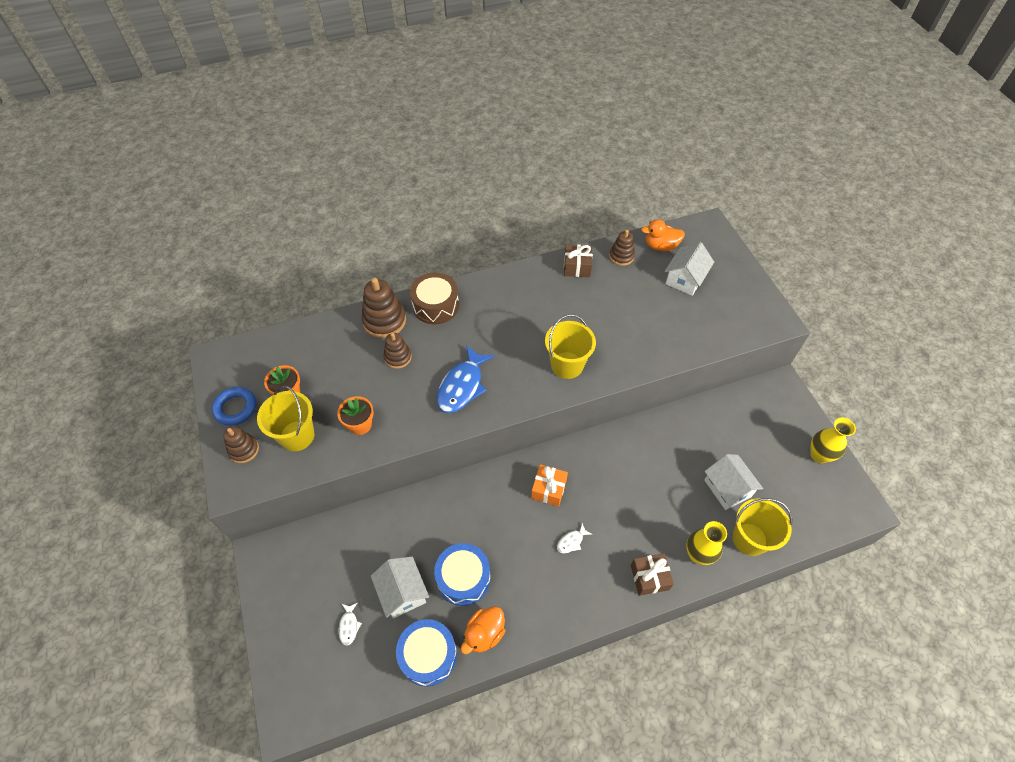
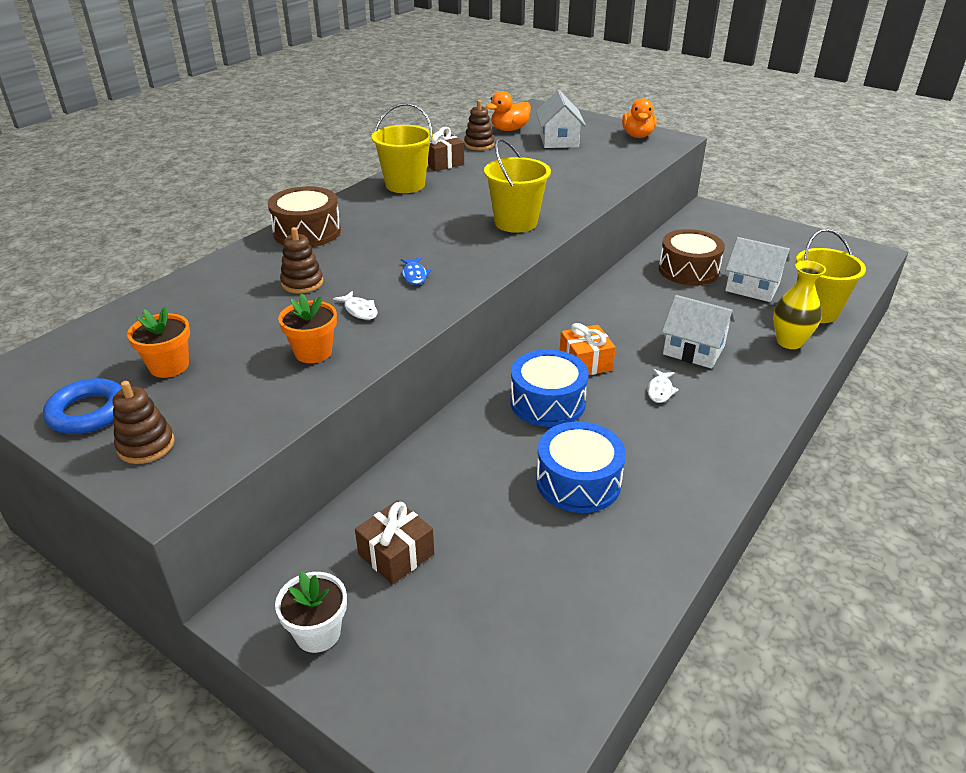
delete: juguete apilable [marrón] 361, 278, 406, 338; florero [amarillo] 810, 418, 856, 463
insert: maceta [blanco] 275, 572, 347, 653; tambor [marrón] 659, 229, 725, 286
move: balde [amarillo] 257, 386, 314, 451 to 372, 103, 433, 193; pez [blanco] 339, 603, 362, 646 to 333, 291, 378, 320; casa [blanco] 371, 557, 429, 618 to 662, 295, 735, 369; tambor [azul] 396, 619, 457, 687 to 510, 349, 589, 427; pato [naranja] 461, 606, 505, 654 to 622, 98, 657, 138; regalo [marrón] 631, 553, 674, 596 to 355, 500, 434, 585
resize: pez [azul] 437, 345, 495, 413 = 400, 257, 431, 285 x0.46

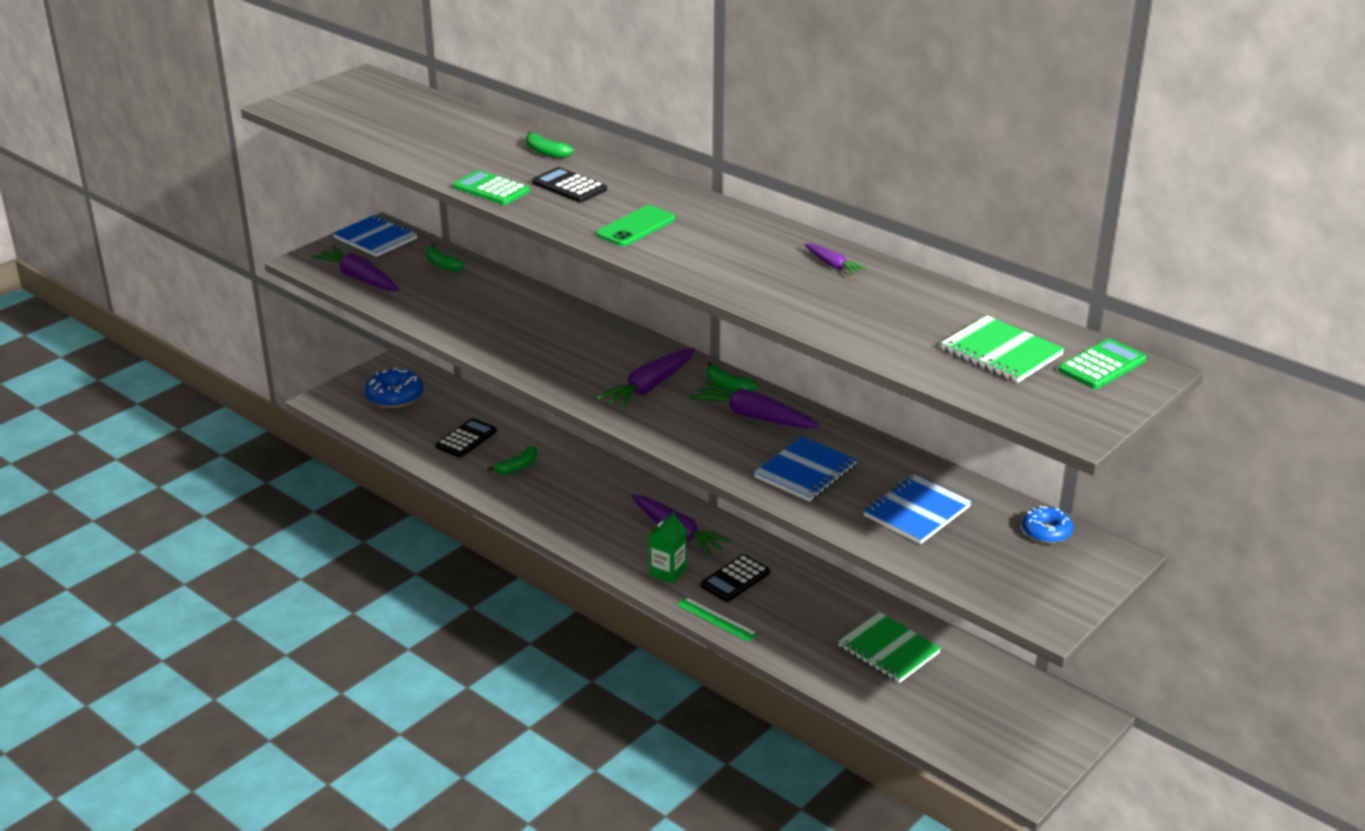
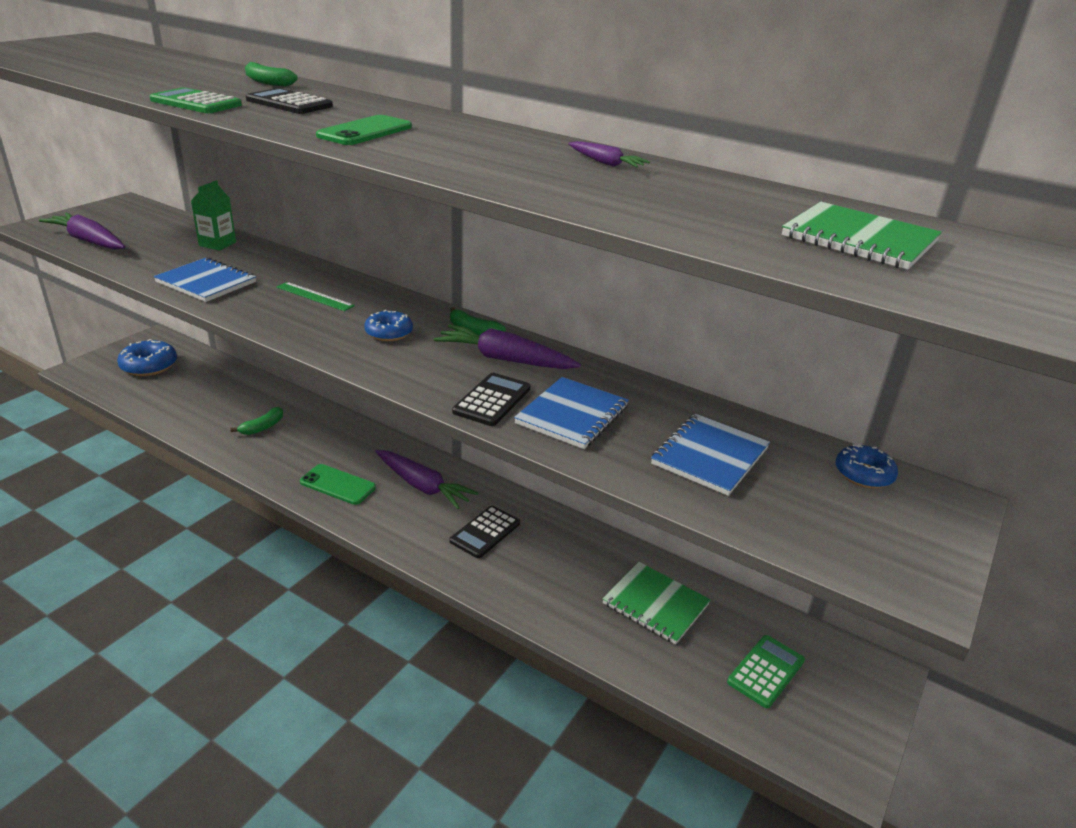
delete: plátano [verde] 426, 244, 465, 271
insert: móvil [verde] 300, 464, 376, 505
move: cuaderno [azul] 333, 215, 418, 257 to 154, 257, 256, 302; calculadora [negro] 435, 418, 497, 457 to 452, 373, 530, 426; cartón de leche [verde] 649, 512, 687, 584 to 191, 180, 236, 251; regla [verde] 677, 597, 758, 642 to 276, 282, 355, 311; calculadora [verde] 1058, 339, 1147, 389 to 727, 635, 805, 708
replace: zanahoria [morado] 597, 348, 695, 410 to rosquilla [azul] 364, 310, 413, 341

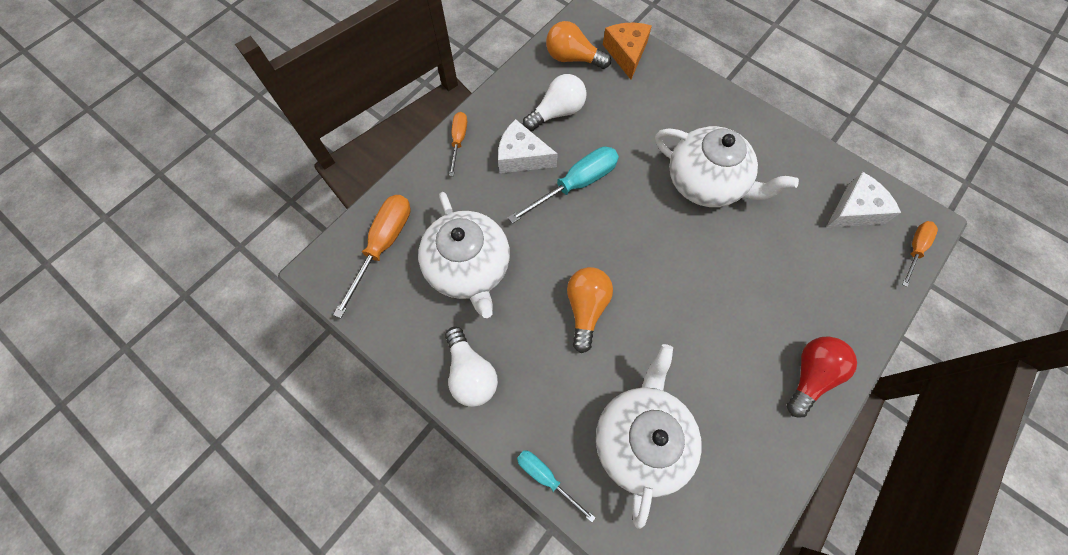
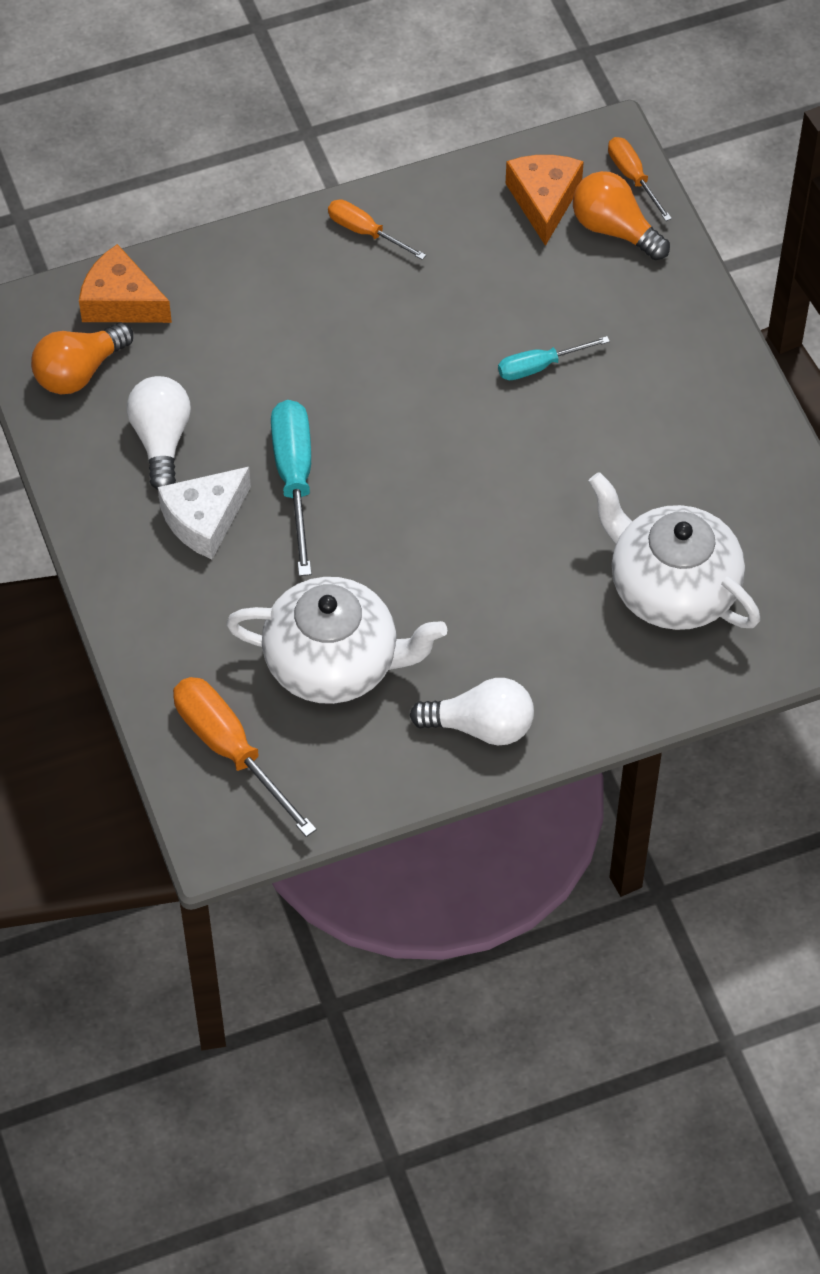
delete: tetera [blanco] 655, 126, 799, 207; bombilla [rojo] 787, 336, 857, 418
move: destornillador [naranja] 449, 112, 467, 176 to 328, 199, 426, 260; destornillador [turquesa] 517, 450, 596, 522 to 498, 336, 610, 380; bombilla [naranja] 567, 267, 613, 353 to 573, 171, 670, 260
recolor: queso [blanco] 826, 172, 901, 228 to queso [naranja] 506, 155, 584, 246

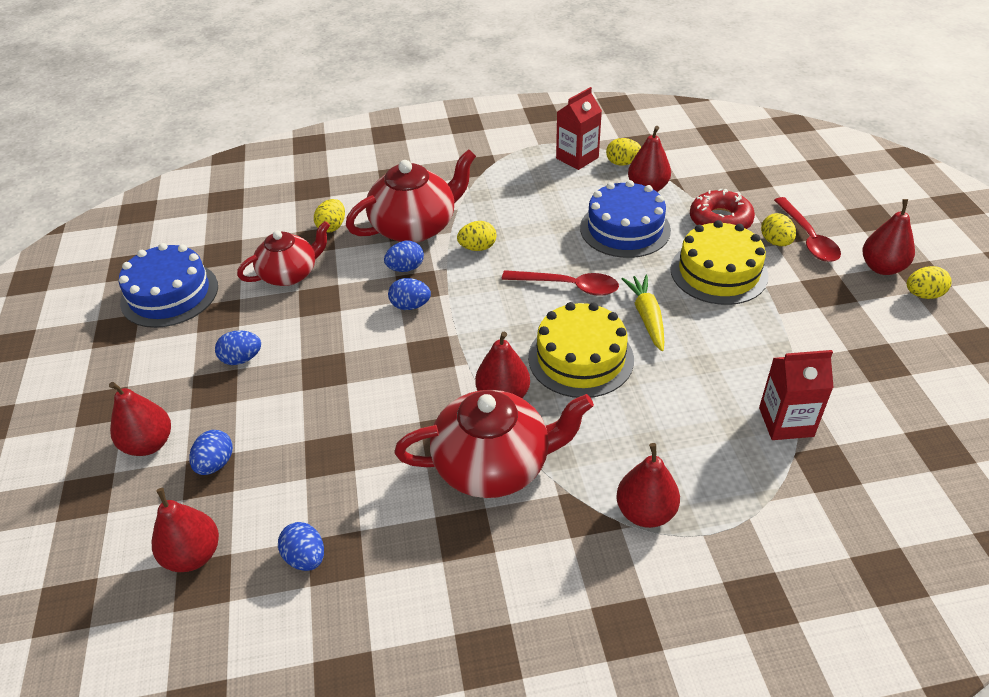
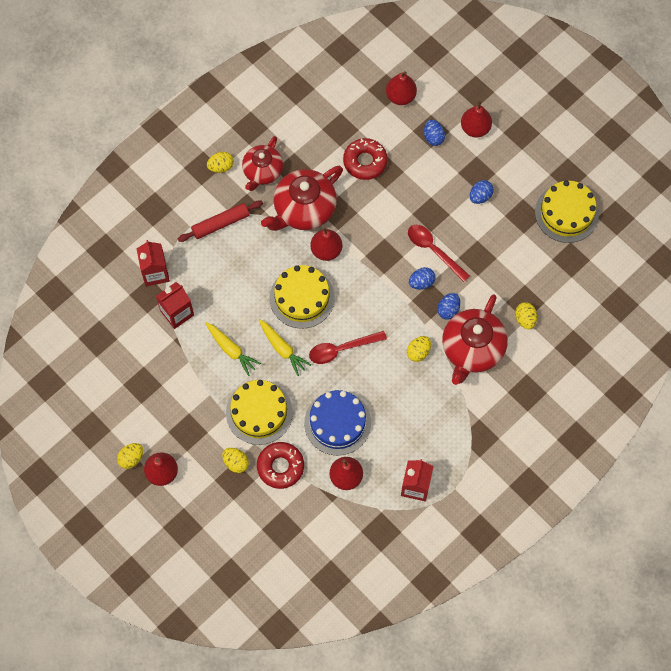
delete: huevo [azul] 278, 522, 324, 571
insert: cartón de leche [rojo] 137, 240, 170, 286; zanahoria [amarillo] 206, 322, 261, 376; rosquilla [rojo] 343, 138, 388, 180
move: tetera [rojo] 237, 221, 330, 286 to 242, 136, 283, 191; huevo [amarillo] 606, 138, 641, 165 to 207, 152, 234, 173; cuchara [rojo] 774, 197, 841, 262 to 408, 225, 470, 282
replace: pera [rojo] 616, 443, 680, 528 to rodillo [rojo] 178, 201, 263, 242
recolor: tarta [azul] 119, 243, 218, 328 to tarta [amarillo] 535, 180, 599, 243

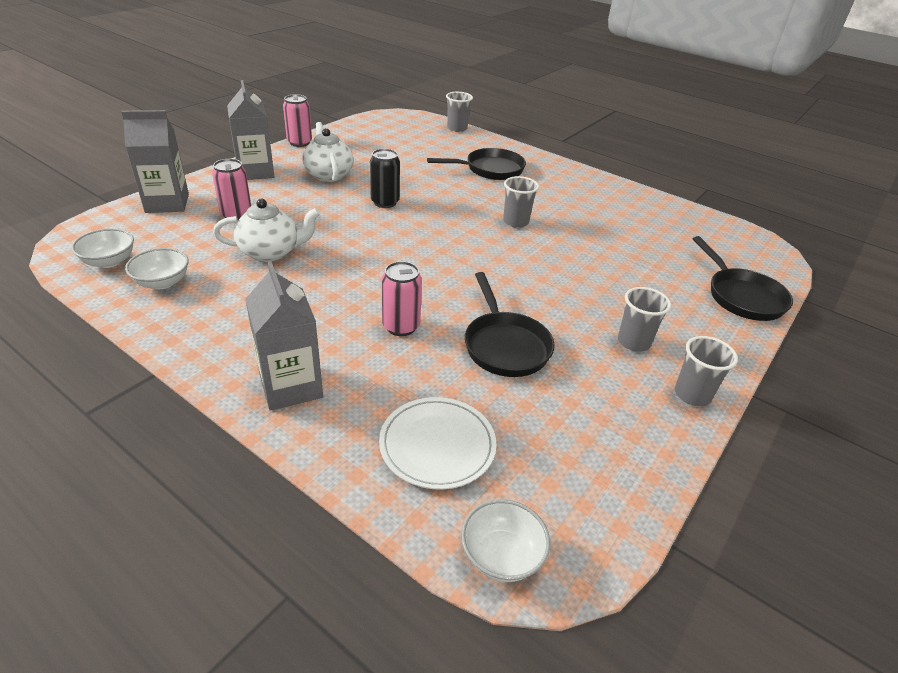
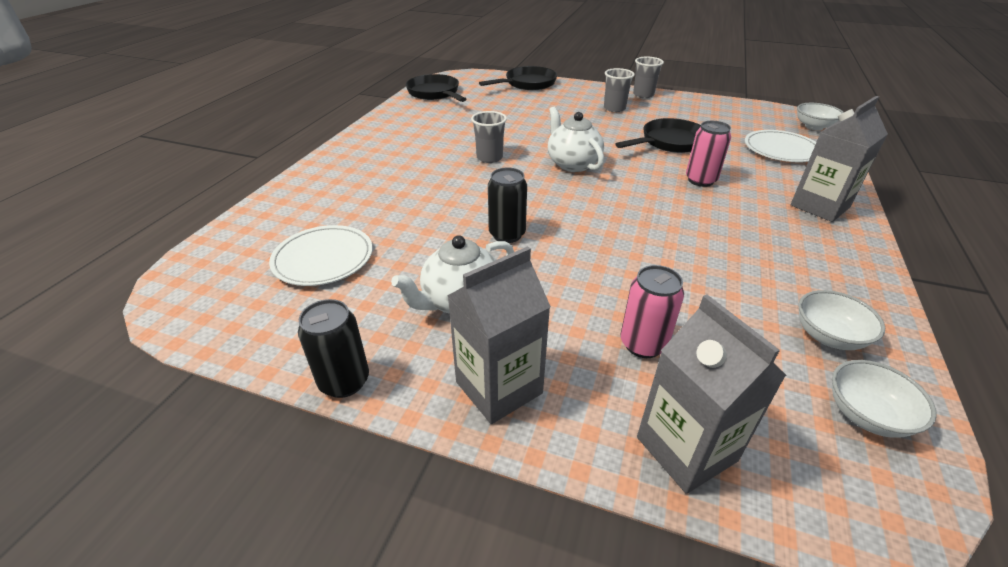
delete: vaso [gris] 446, 92, 473, 132
insert: plato [blanco] 269, 225, 373, 286
move: tetera [blanco] 213, 199, 320, 262 to 548, 107, 604, 172; sartén [negro] 427, 148, 526, 180 to 406, 74, 466, 102
recolor: lata [rosa] 283, 94, 312, 147 to lata [negro] 298, 299, 369, 398

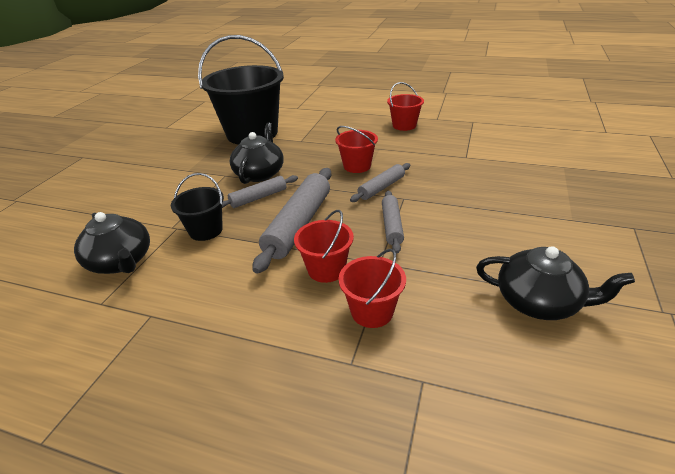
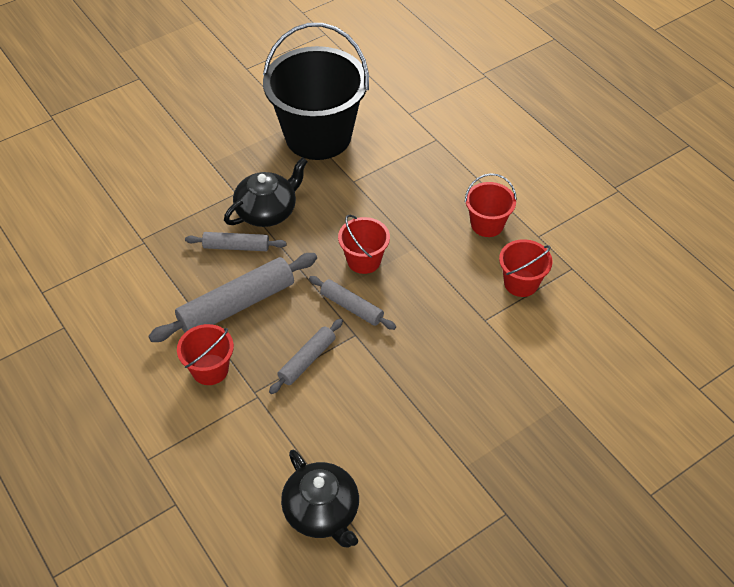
delete: tetera [negro] 74, 212, 150, 274; balde [negro] 171, 173, 224, 241
move: balde [rojo] 339, 249, 406, 328 to 499, 239, 553, 297
rotate: rodillo [gris] 350, 163, 410, 202 = 309, 276, 396, 330 45 degrees clockwise

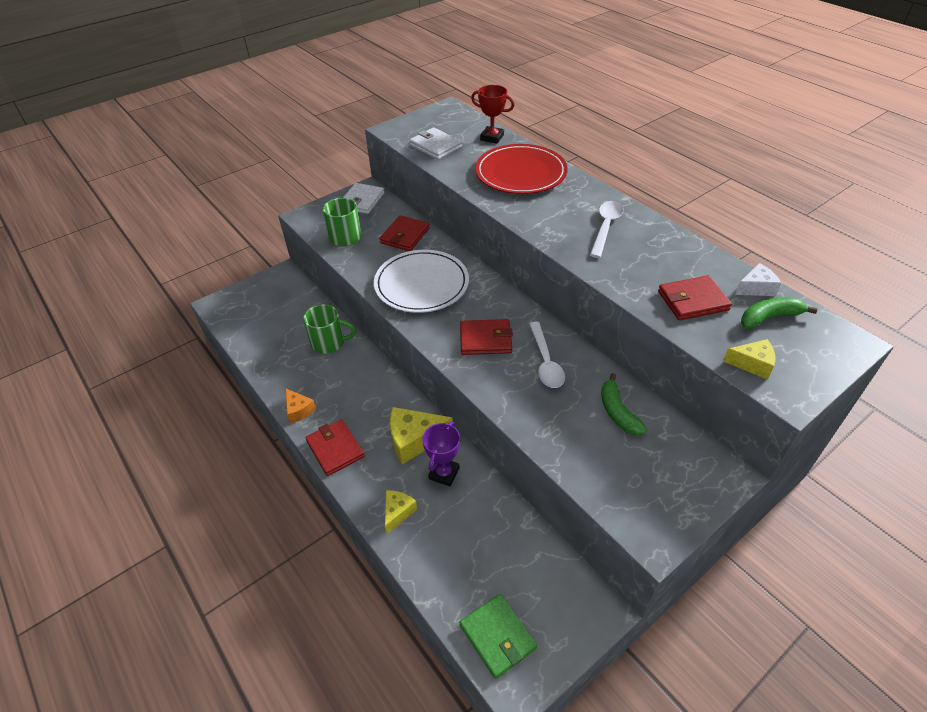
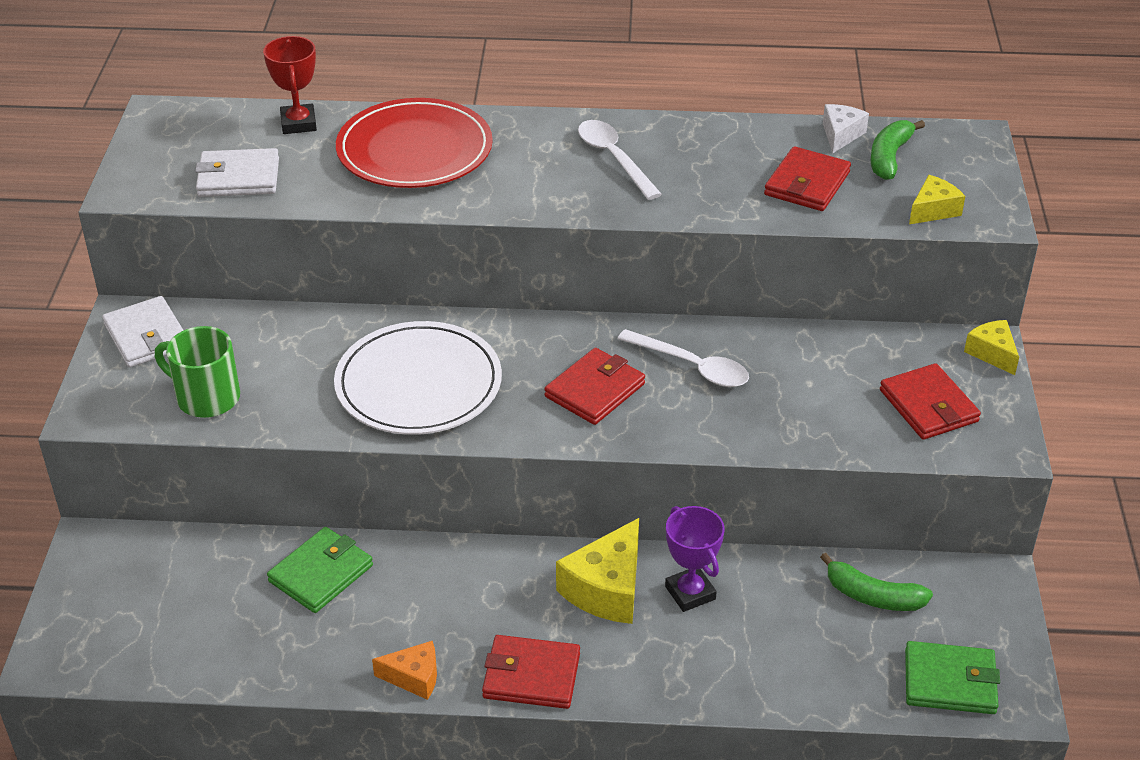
move: cartera [rojo] 380, 215, 430, 251 to 880, 363, 981, 440; queso [amarillo] 385, 490, 417, 534 to 964, 320, 1019, 375; plátano [verde] 601, 373, 647, 436 to 820, 553, 933, 611
replace: taza [verde] 303, 304, 356, 354 to cartera [verde] 267, 527, 373, 613
rotate: trofeo [rojo] 471, 85, 514, 144 = 263, 36, 317, 134 75 degrees counterclockwise

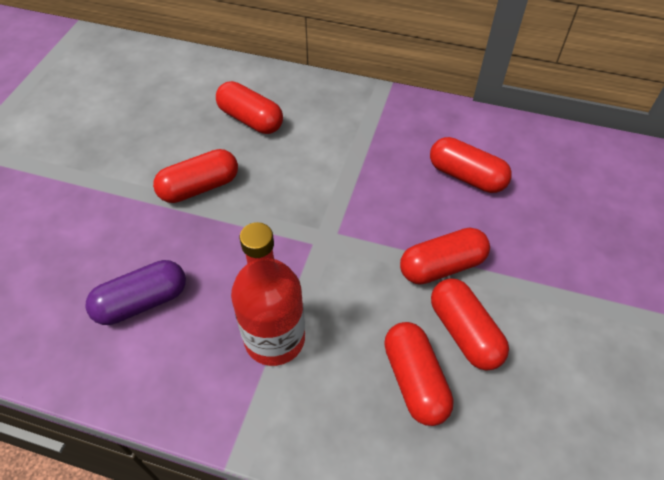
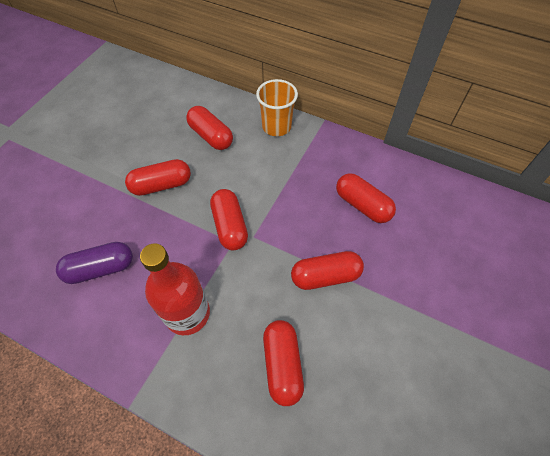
insert: vaso [naranja] 256, 79, 298, 136
move: cápsula [rojo] 431, 278, 509, 370 to 210, 189, 248, 250

